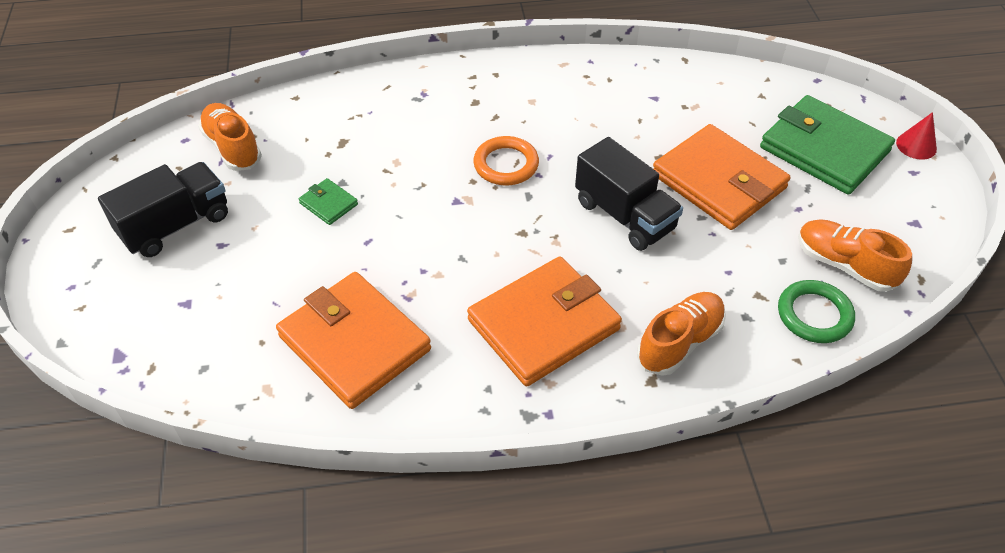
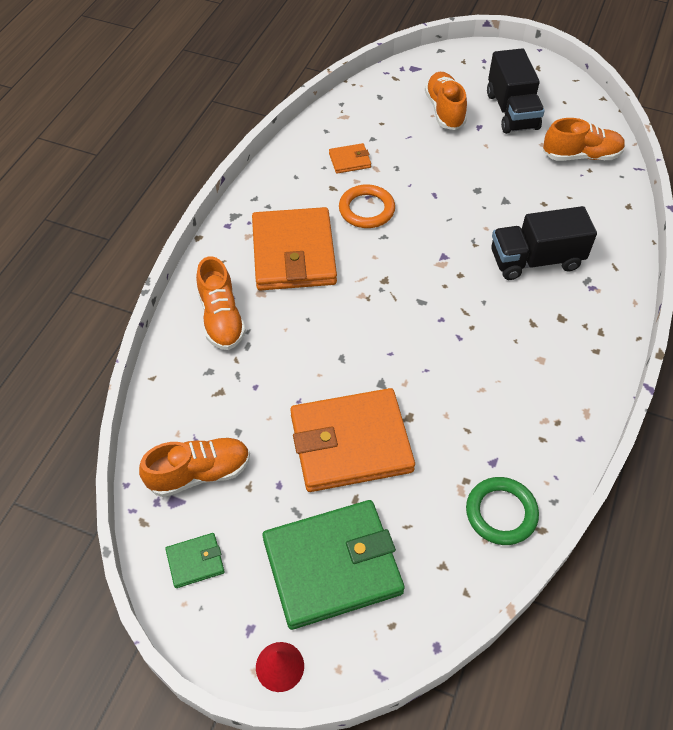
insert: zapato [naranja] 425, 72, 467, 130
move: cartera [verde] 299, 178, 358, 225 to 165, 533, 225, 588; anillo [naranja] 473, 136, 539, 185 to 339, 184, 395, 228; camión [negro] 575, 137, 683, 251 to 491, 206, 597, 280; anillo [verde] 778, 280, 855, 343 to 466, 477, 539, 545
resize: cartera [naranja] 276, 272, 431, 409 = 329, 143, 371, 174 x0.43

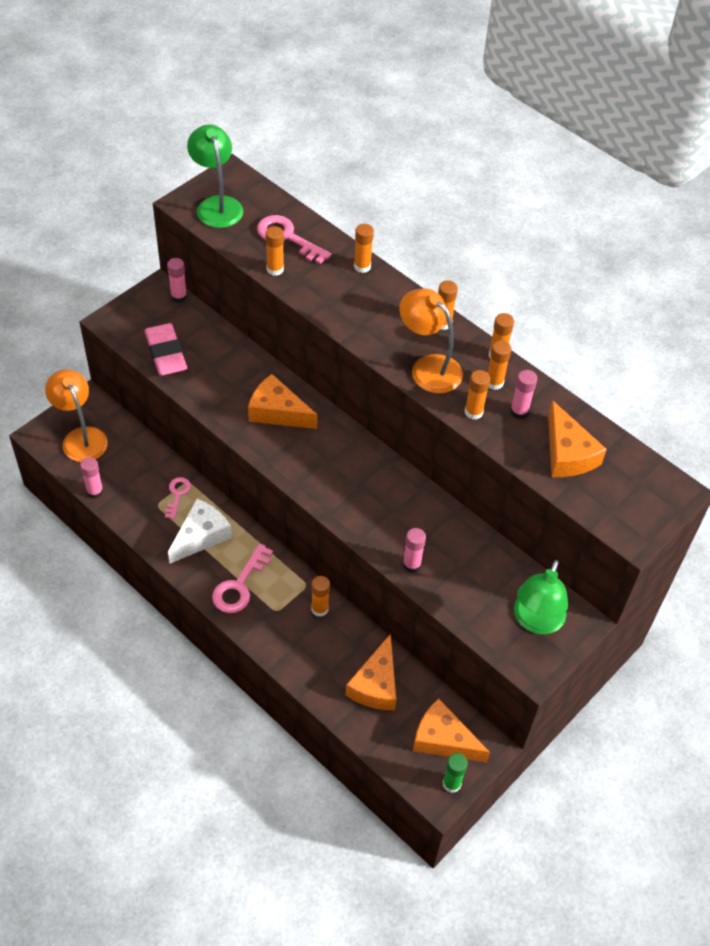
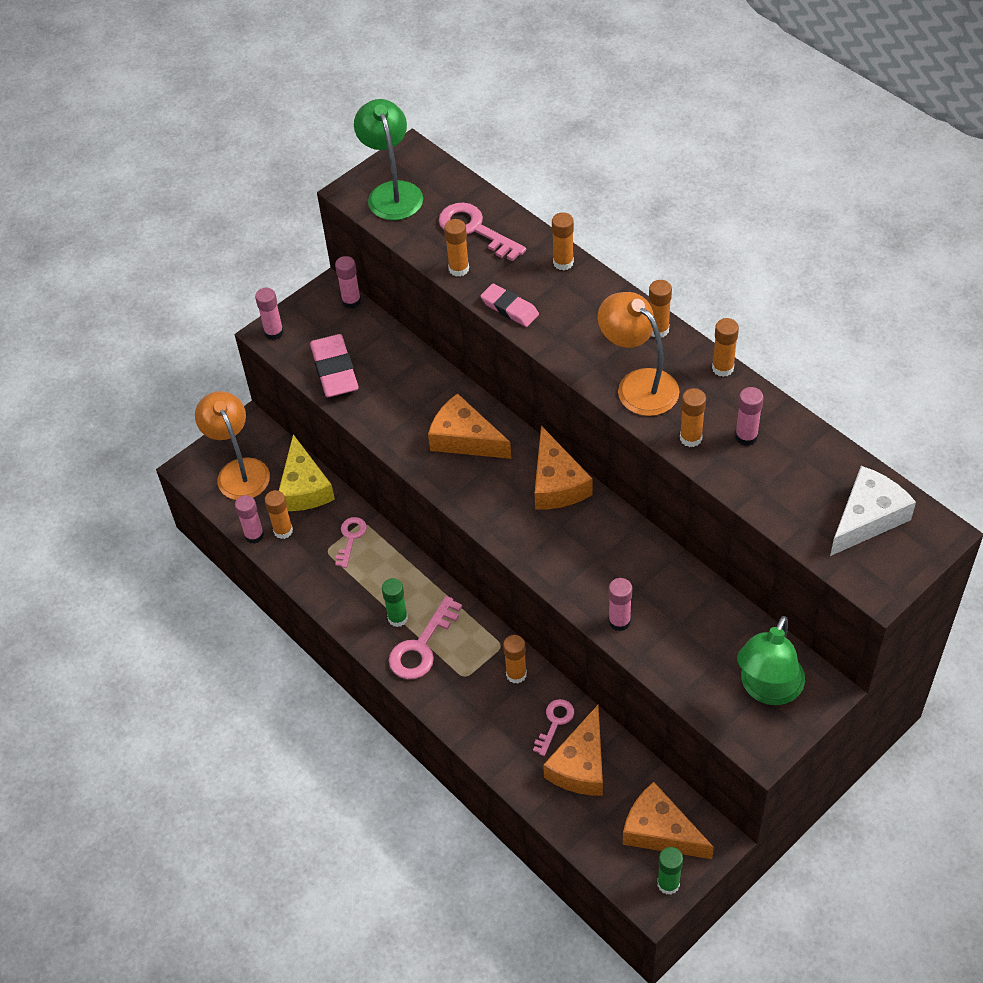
insert: barra de pegamento [rosa] 255, 288, 284, 340; queso [amarillo] 279, 434, 335, 511; barra de pegamento [verde] 382, 578, 408, 627; goma de borrar [rosa] 480, 284, 539, 327; llave [rosa] 533, 699, 574, 756
move: queso [blanco] 168, 499, 232, 563 to 830, 466, 916, 556; barra de pegamento [naranja] 488, 340, 511, 390 to 265, 490, 293, 539; queso [naranja] 548, 400, 607, 477 to 535, 426, 593, 510

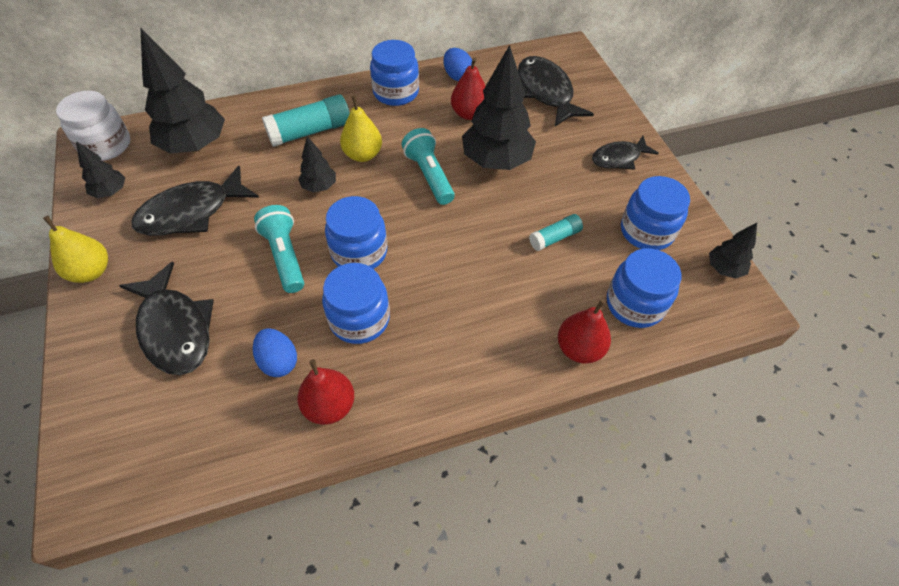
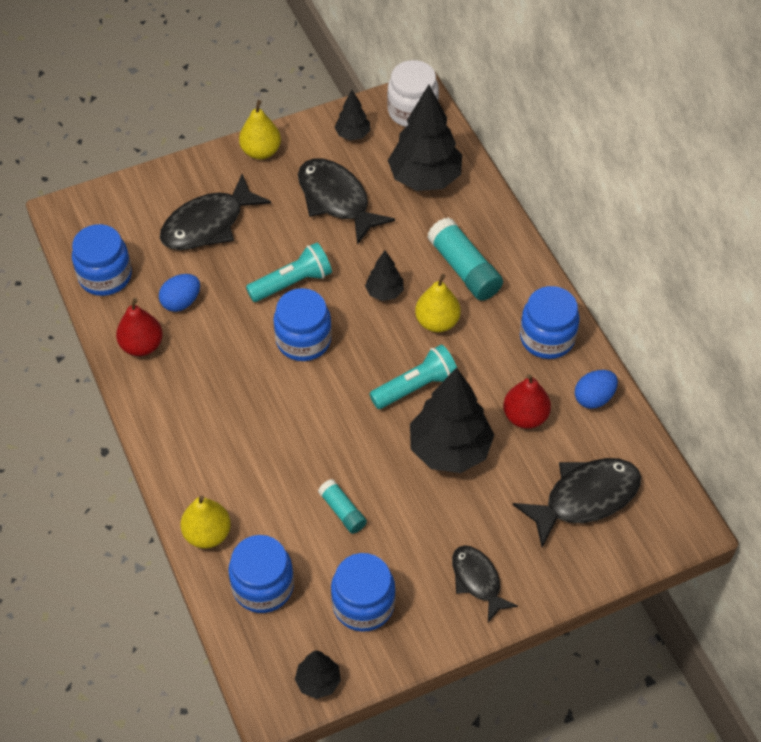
move: tarro [azul] 322, 263, 390, 344 to 72, 224, 132, 296
recolor: pera [rojo] 558, 299, 611, 364 to pera [amarillo] 181, 496, 231, 548

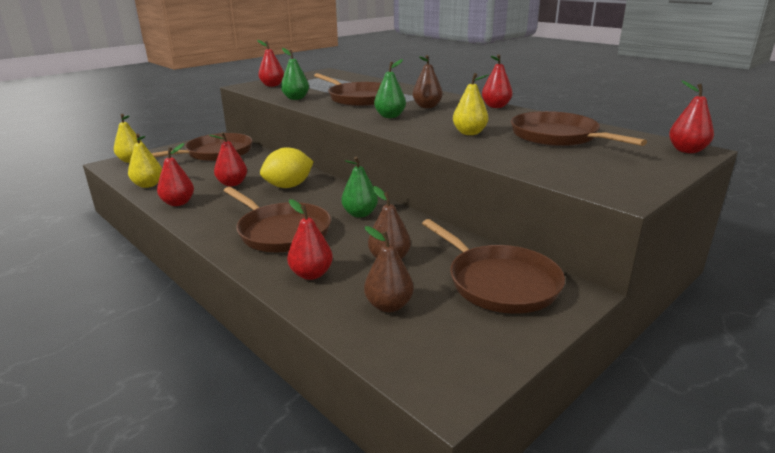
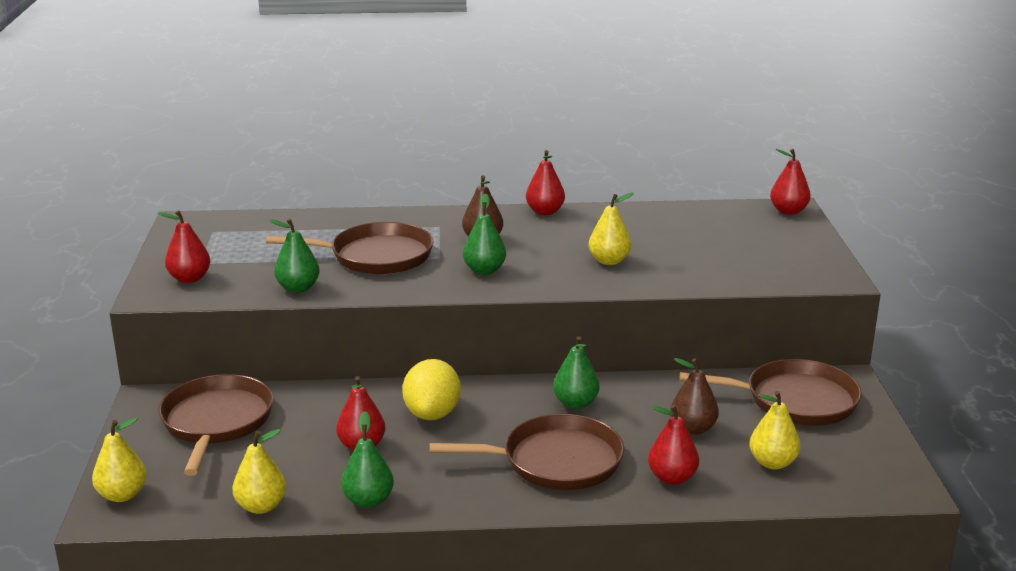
delete: sartén [marrón] 511, 111, 647, 146
recolor: pera [rojo] 157, 143, 194, 206 to pera [verde] 341, 411, 394, 508; pera [marrón] 364, 226, 414, 312 to pera [amarillo] 749, 391, 801, 470

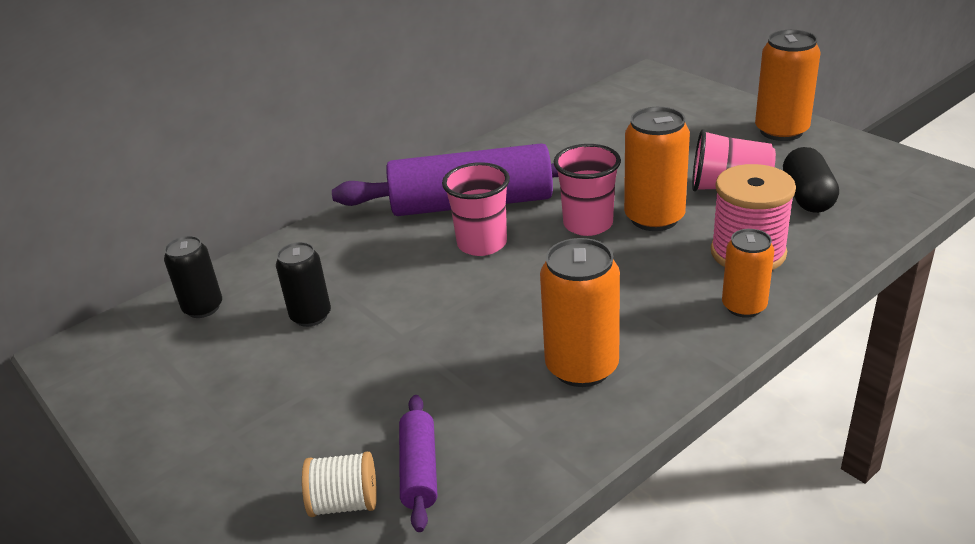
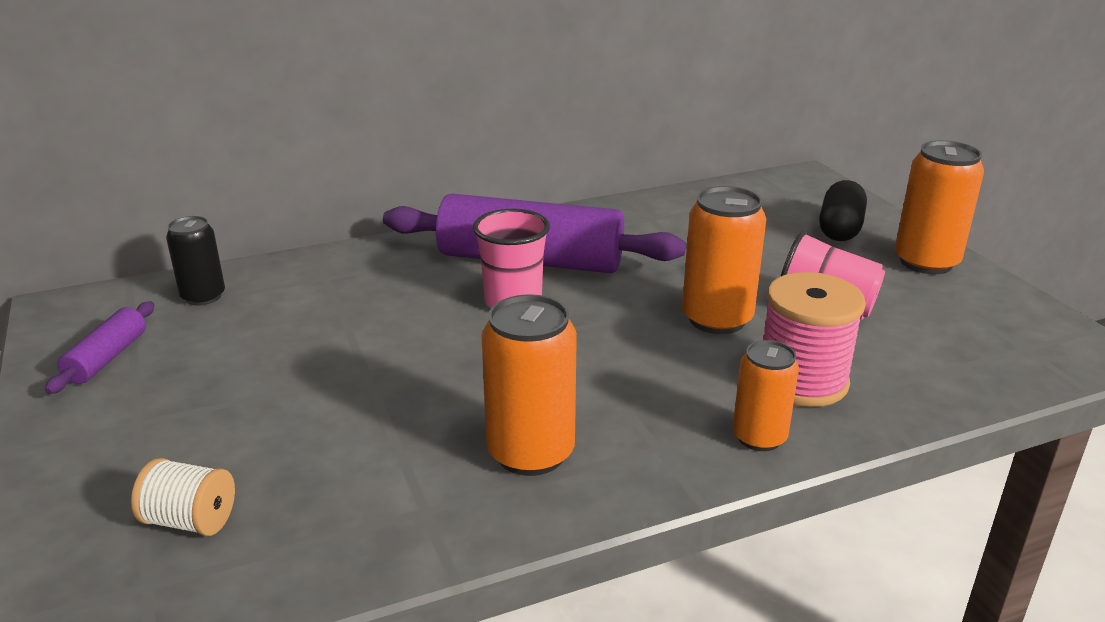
delete: lata [negro] 276, 242, 331, 327; vaso [rosa] 553, 144, 621, 236
move: rodillo [morado] 399, 395, 437, 532 to 45, 301, 154, 394; cápsula [negro] 783, 147, 839, 213 to 819, 180, 867, 241

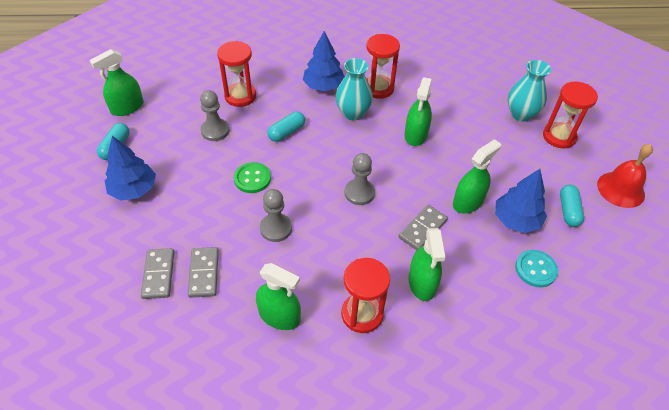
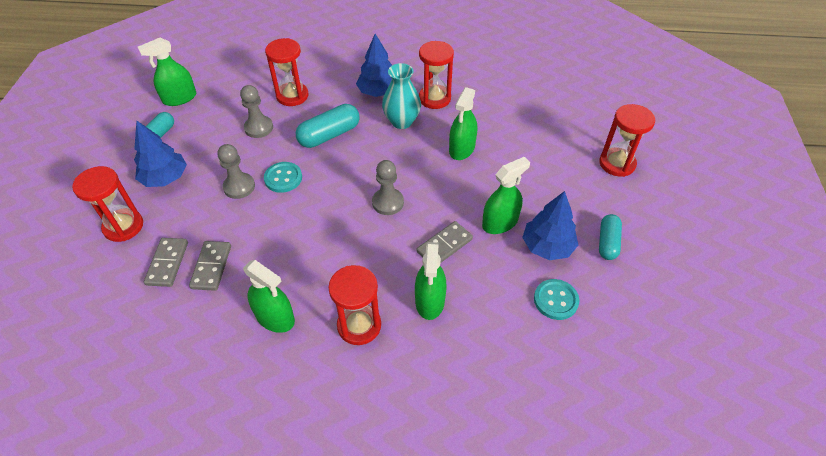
delete: florero [turquesa] 508, 60, 551, 122; campana [rojo] 597, 144, 653, 208
insert: reloj de arena [rojo] 72, 166, 143, 242
move: peón [gris] 260, 189, 292, 242 to 217, 144, 255, 199
recolor: botón [verde] 234, 162, 271, 193 to botón [turquesa] 264, 162, 302, 193
resize: cápsula [turquesa] 267, 112, 305, 142 = 296, 104, 360, 148 x1.52

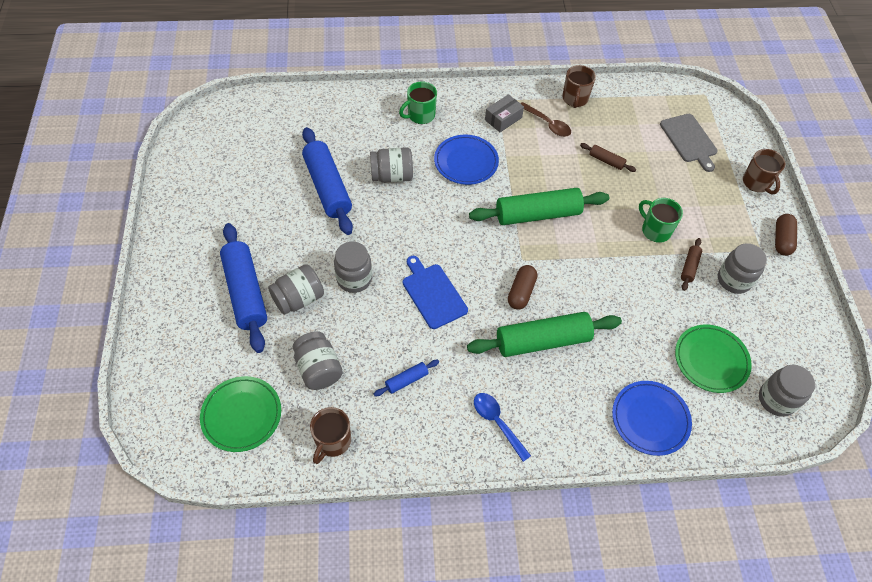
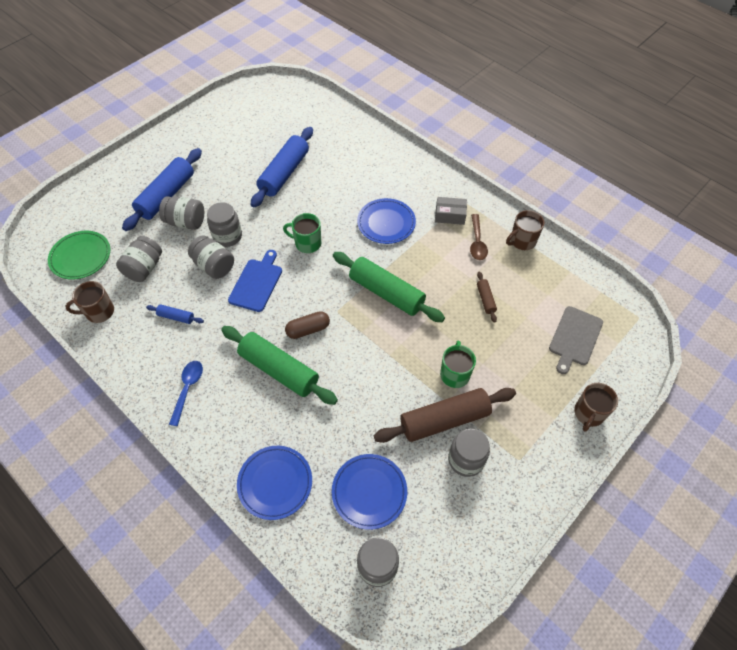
delete: cápsula [marrón] 775, 214, 797, 256
move: tarro [gris] 370, 148, 413, 183 to 188, 236, 234, 279; taza [verde] 399, 81, 437, 124 to 283, 213, 321, 253
recolor: plato [verde] 675, 325, 752, 393 to plato [azul] 332, 454, 407, 530
resize: rodillo [marrón] 681, 238, 702, 291 = 374, 388, 516, 443 x2.21

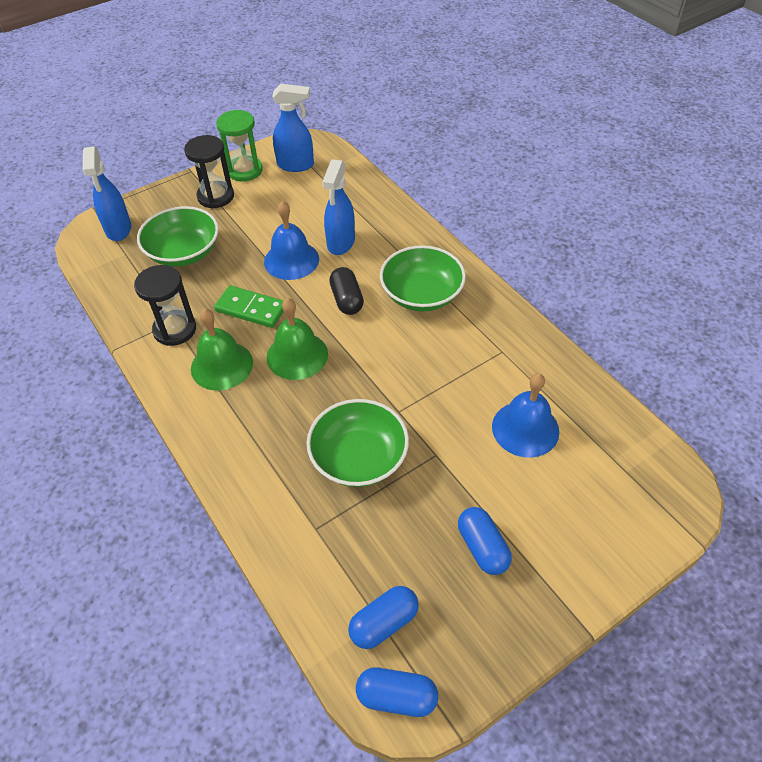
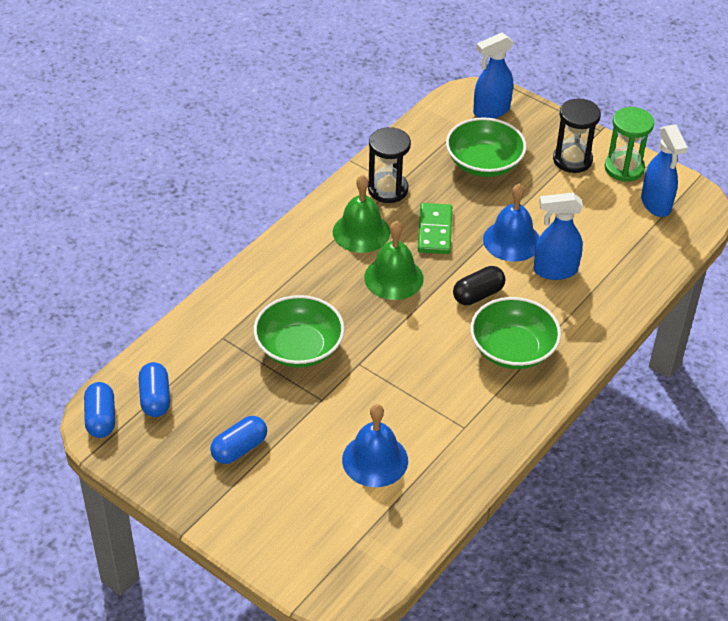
rotate: cápsula [azul] 348, 586, 419, 649 = 138, 362, 170, 417 45 degrees clockwise

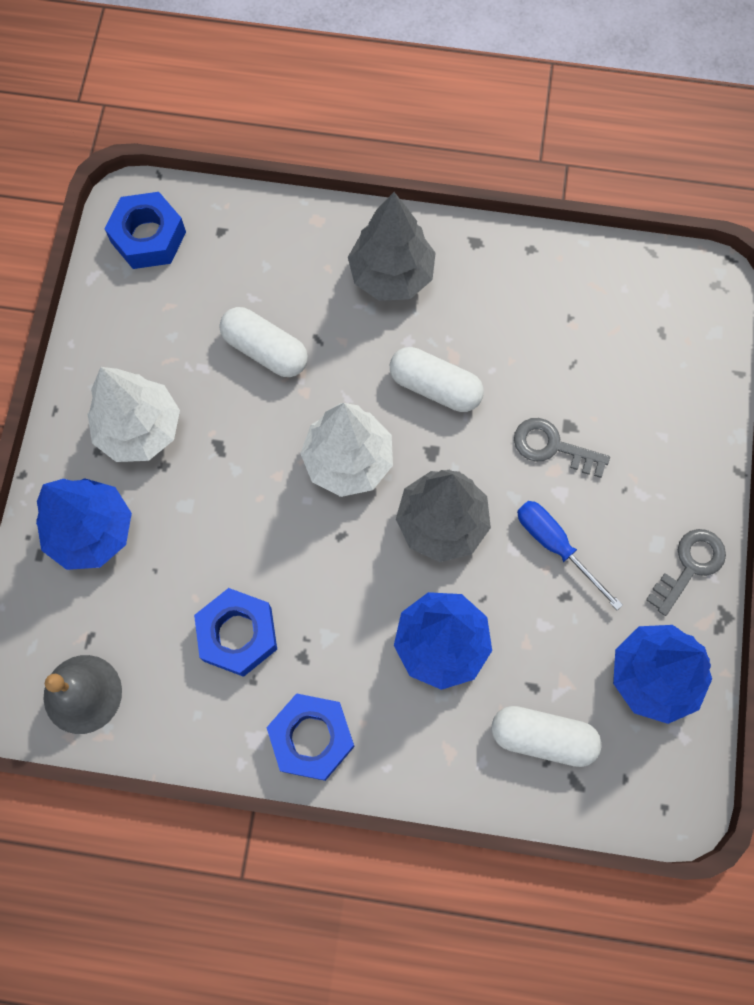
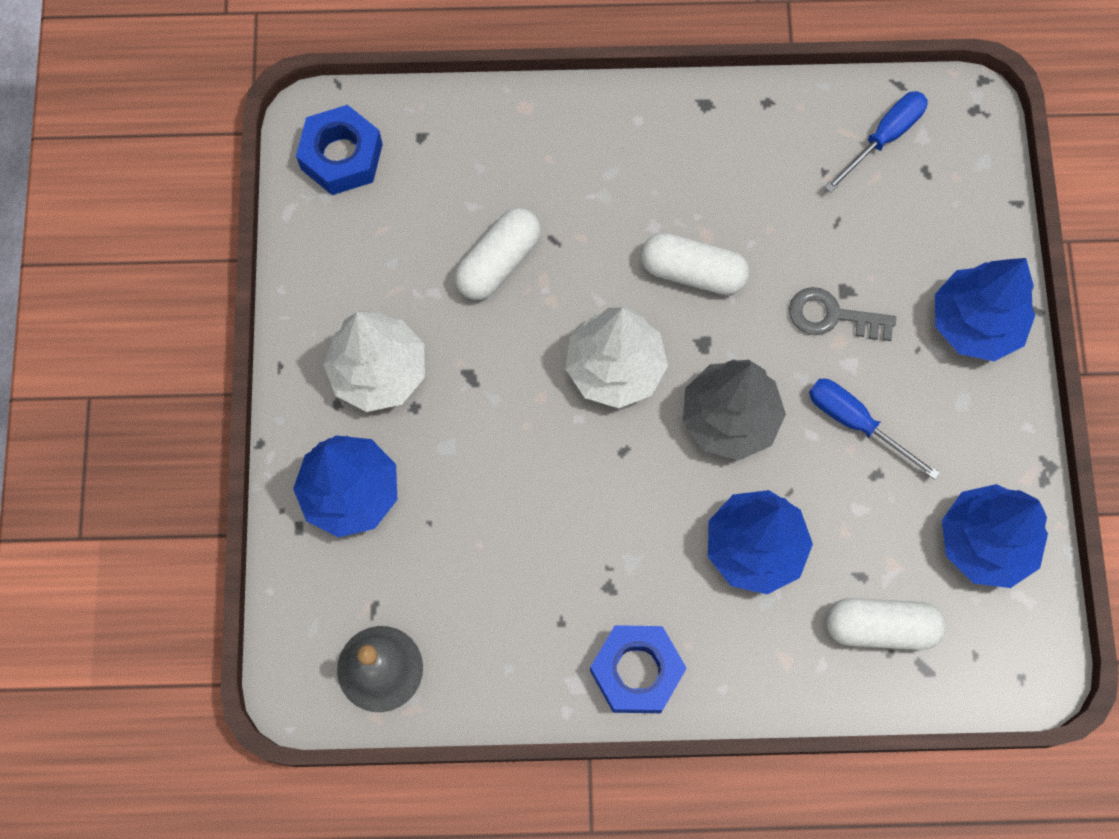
delete: tuerca [azul] 194, 588, 277, 677; árbol [gris] 348, 192, 436, 301; llave [gris] 646, 529, 726, 616
insert: destornillador [azul] 824, 91, 928, 193; árbol [azul] 935, 258, 1035, 361
rotate: cápsula [blanco] 219, 307, 308, 377 = 455, 208, 541, 300 75 degrees counterclockwise

